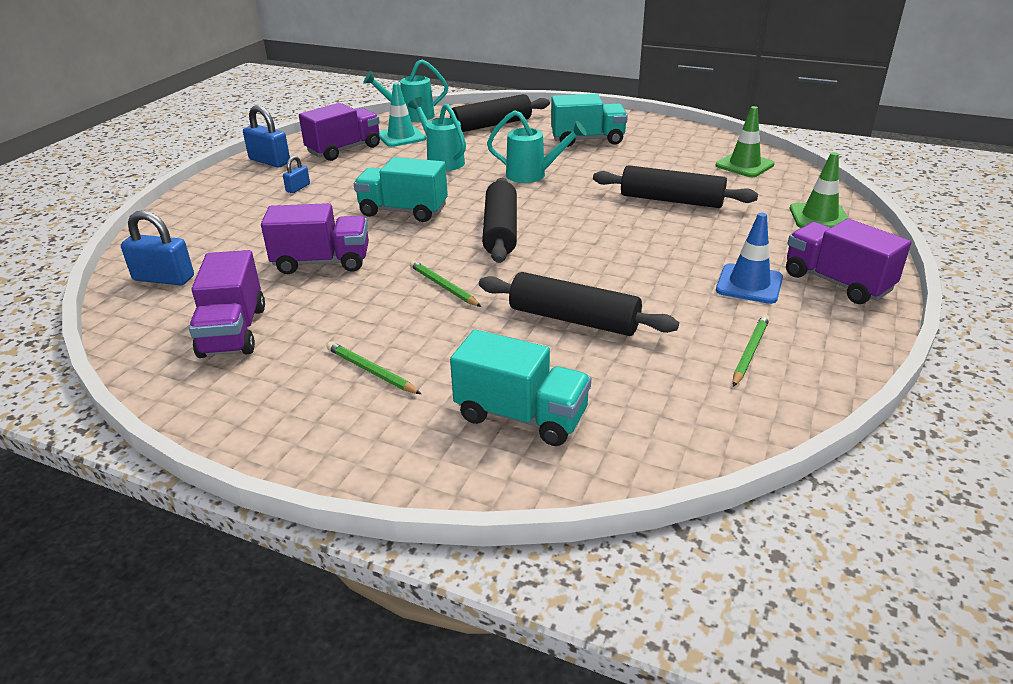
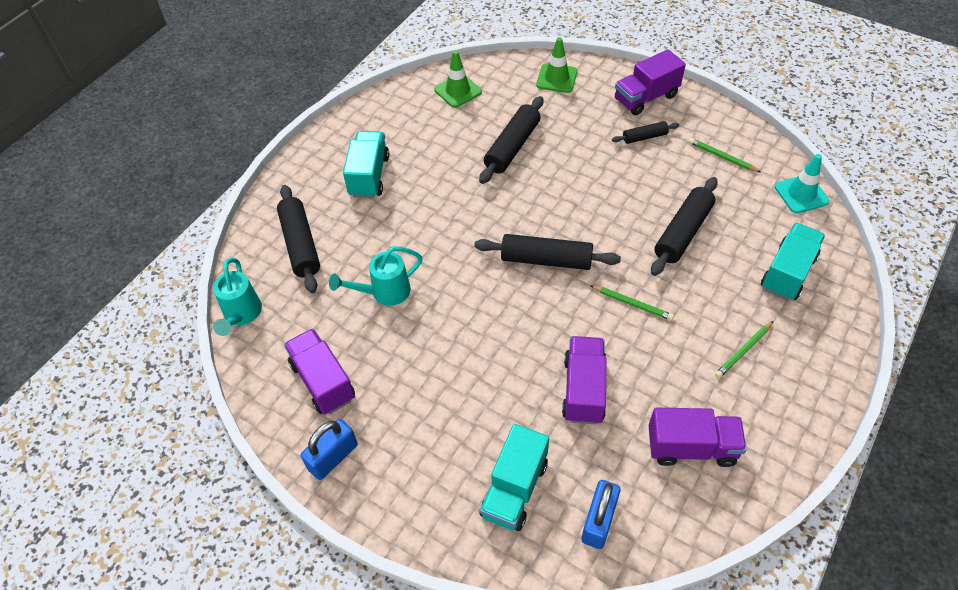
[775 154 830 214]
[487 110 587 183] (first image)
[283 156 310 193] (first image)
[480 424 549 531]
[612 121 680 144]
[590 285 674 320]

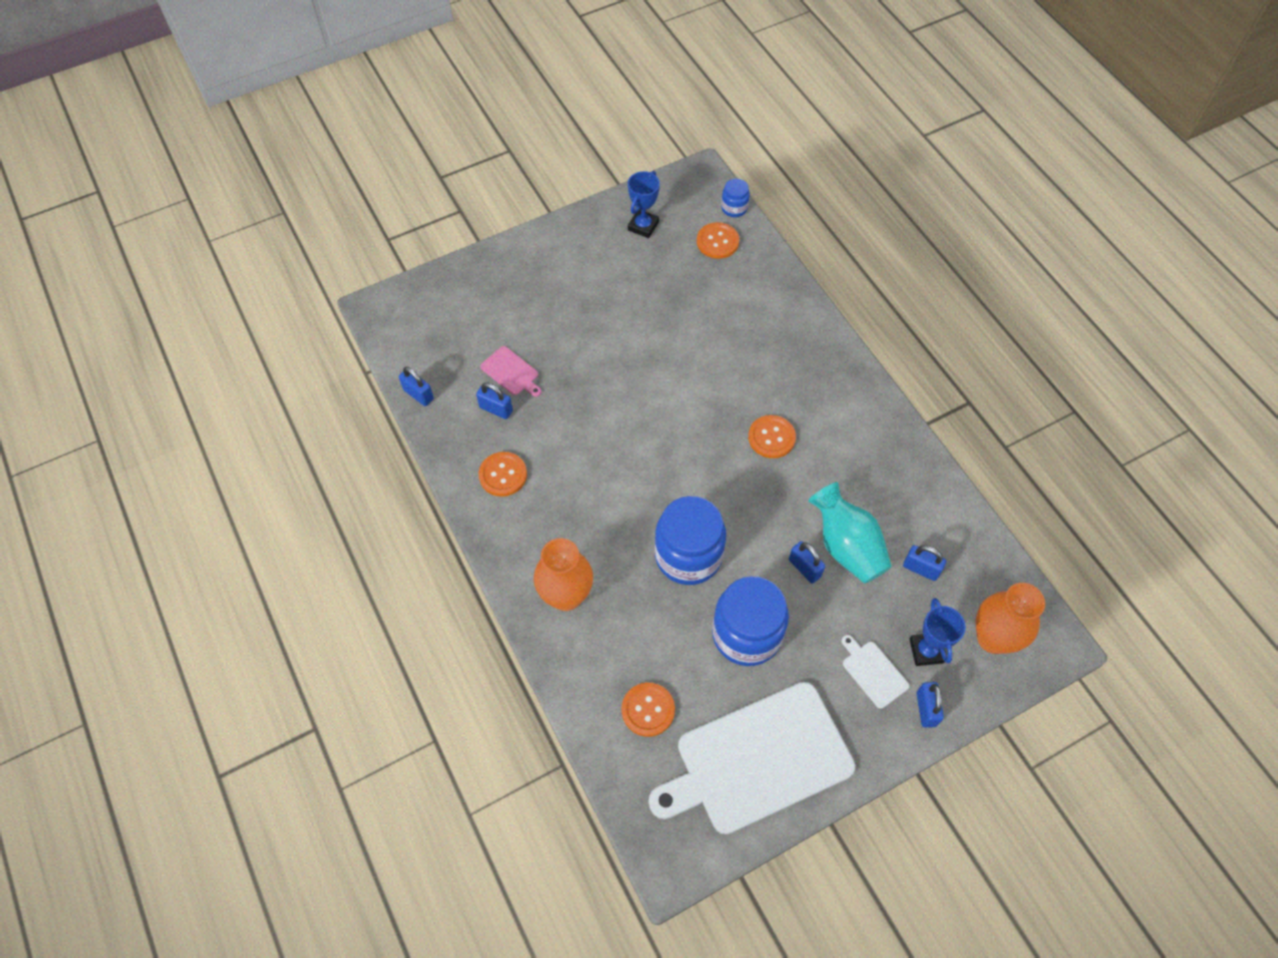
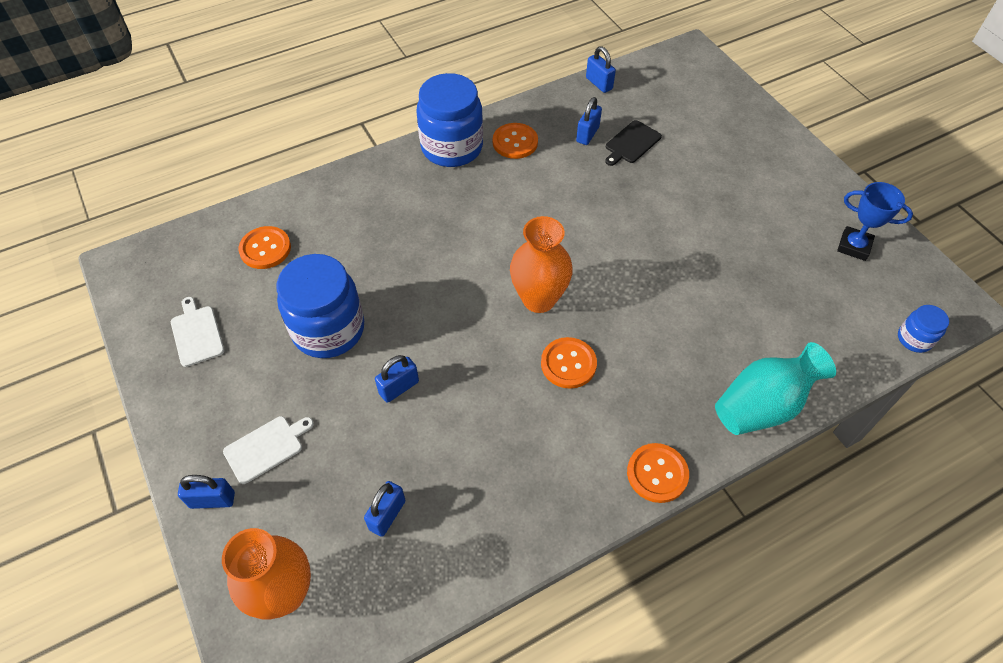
[627 443 689 503]
[605 120 662 166]
[586 46 616 93]
[715 342 836 435]
[416 73 483 167]
[510 216 573 313]
[909 598 966 666] (first image)
[171 297 224 367]

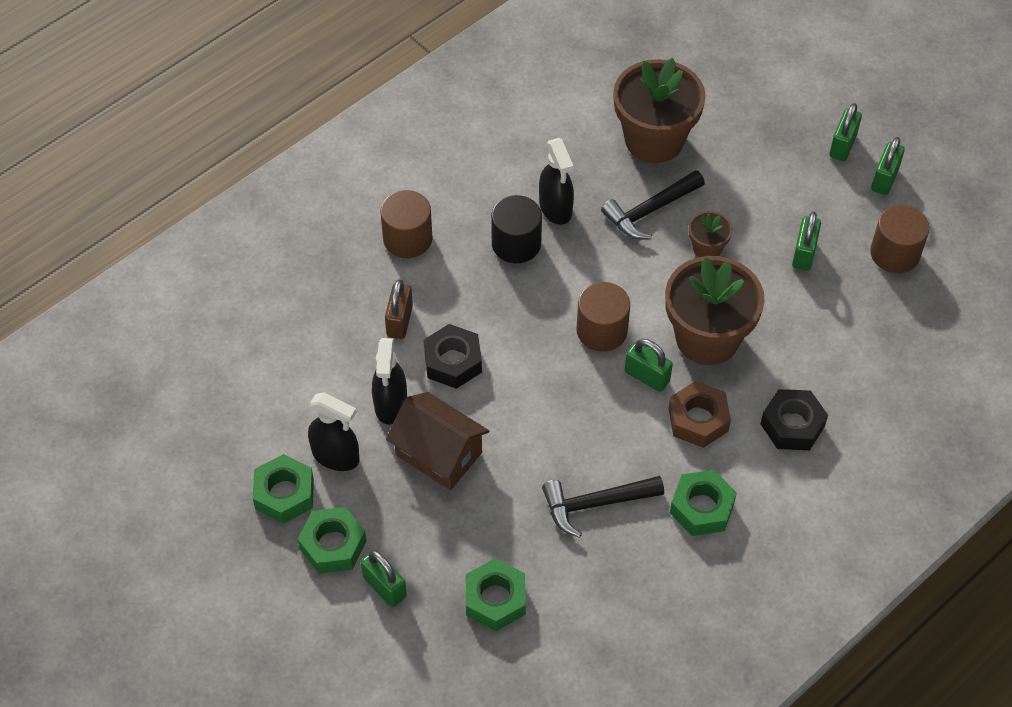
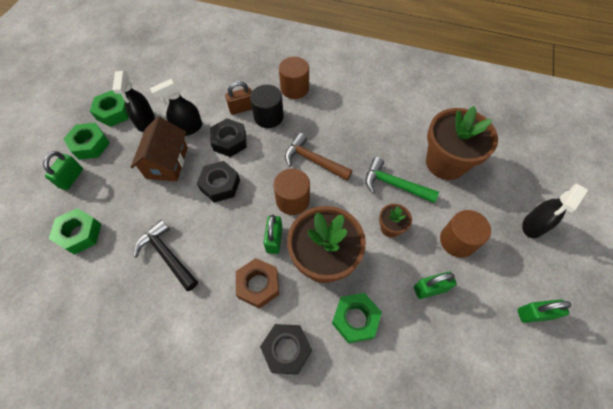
[829 103 862 161] (first image)
[522 184 588 238]
[366 157 439 203]
[250 85 284 128]
[440 210 491 258]
[332 293 382 343]
[285 133 352 181]
[197 161 240 203]

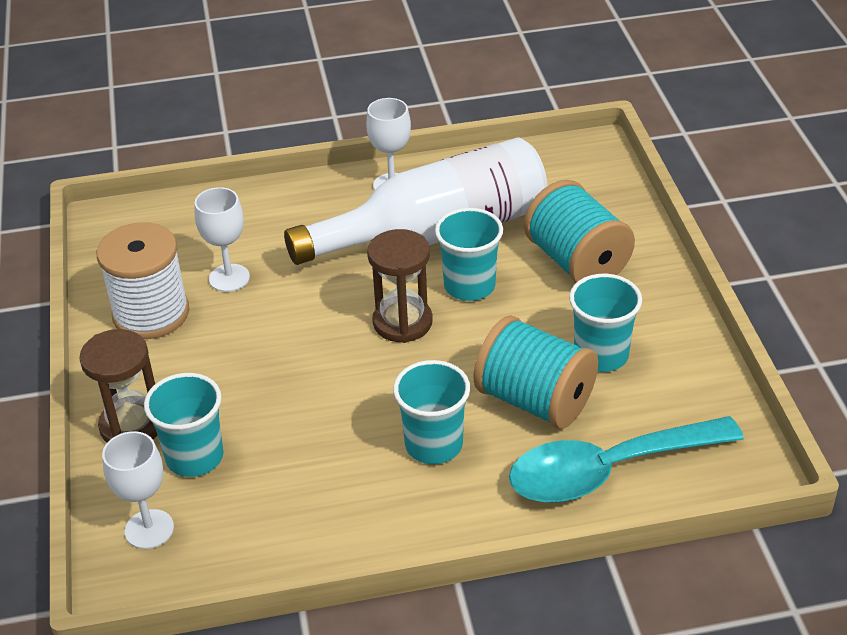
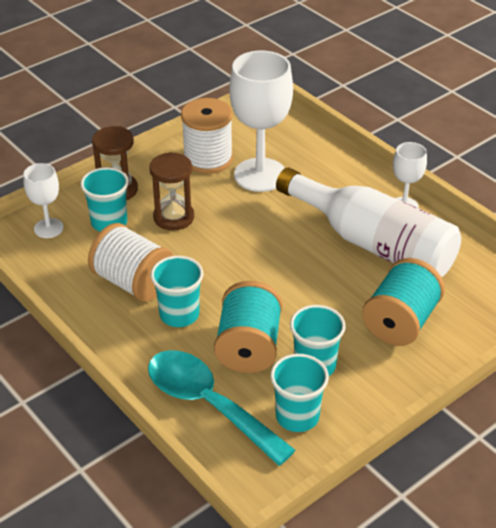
[230 51 293 192]
[270 354 329 432]
[149 152 194 230]
[88 223 174 302]

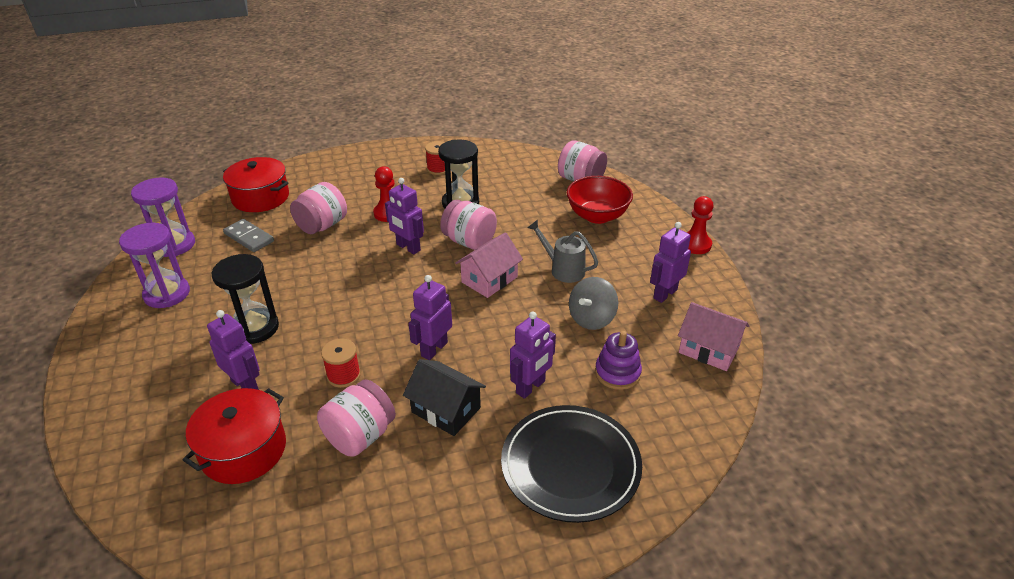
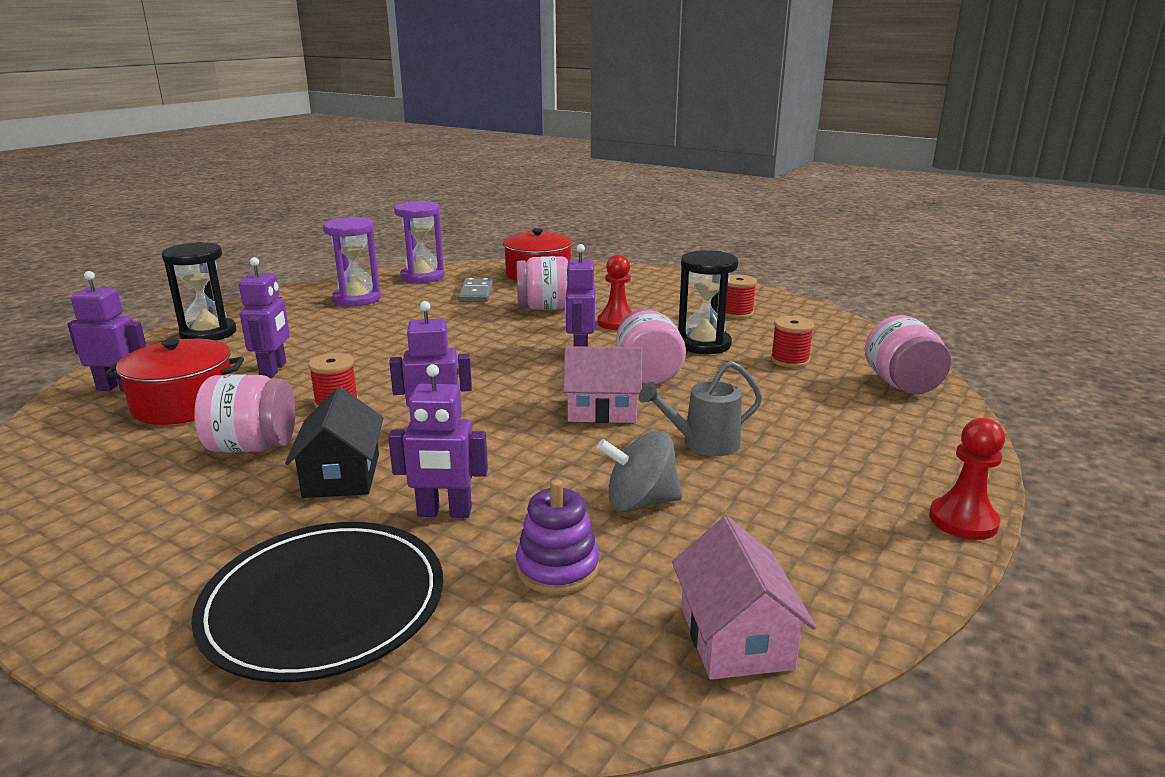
[567 176 633 224] (first image)
[639 360 762 456]
[67 271 146 392]
[162 242 237 341]
[771 316 814 368]

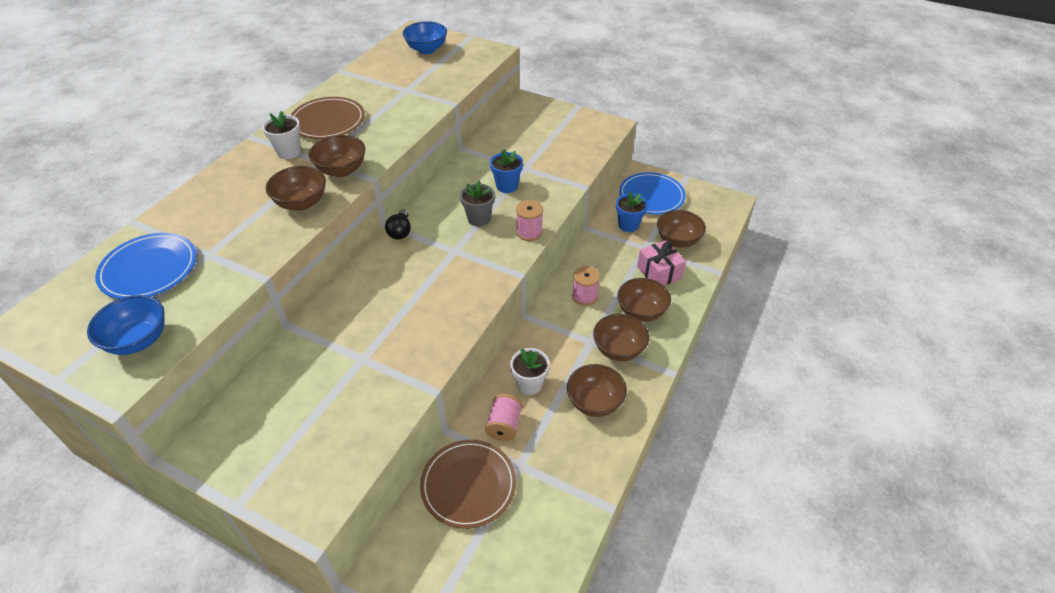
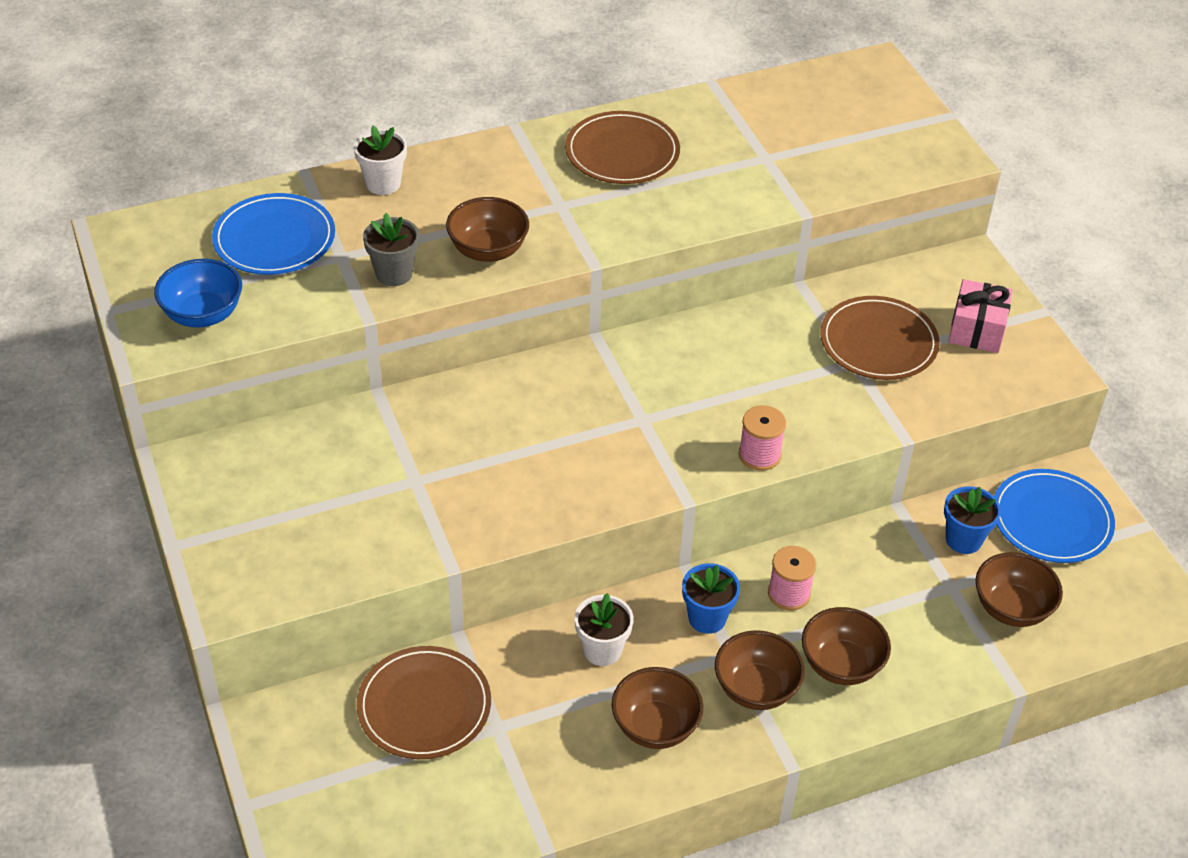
[403 21 447 54] (first image)
[354 125 407 195]
[309 135 365 177] (first image)
[682 563 740 634]
[363 213 419 286]
[385 209 411 240] (first image)
[949 279 1013 353]
[485 394 522 441] (first image)
[820 296 940 380]

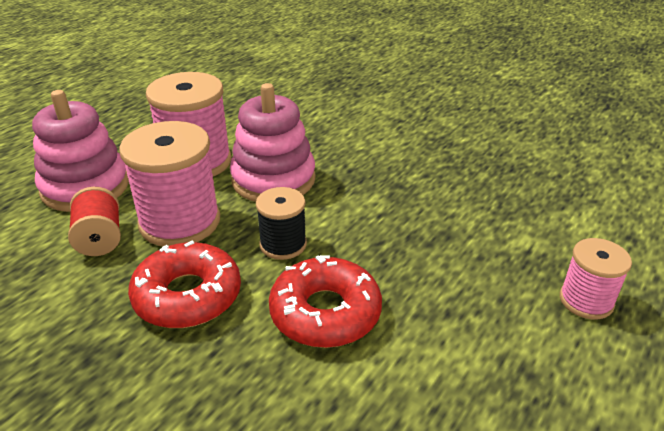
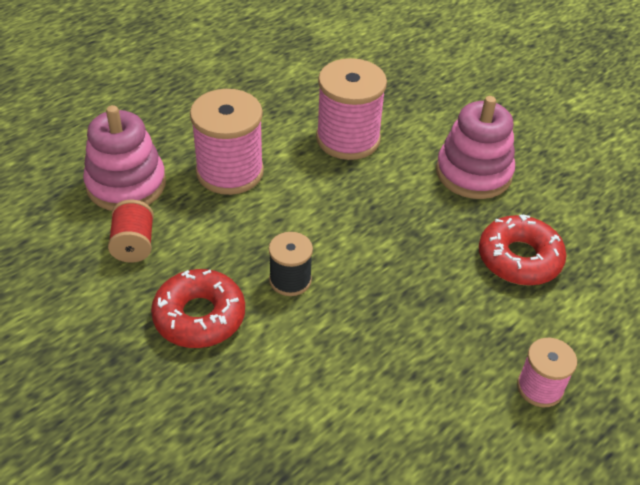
[436 96 515 199]
[316 58 387 160]
[479 214 566 286]

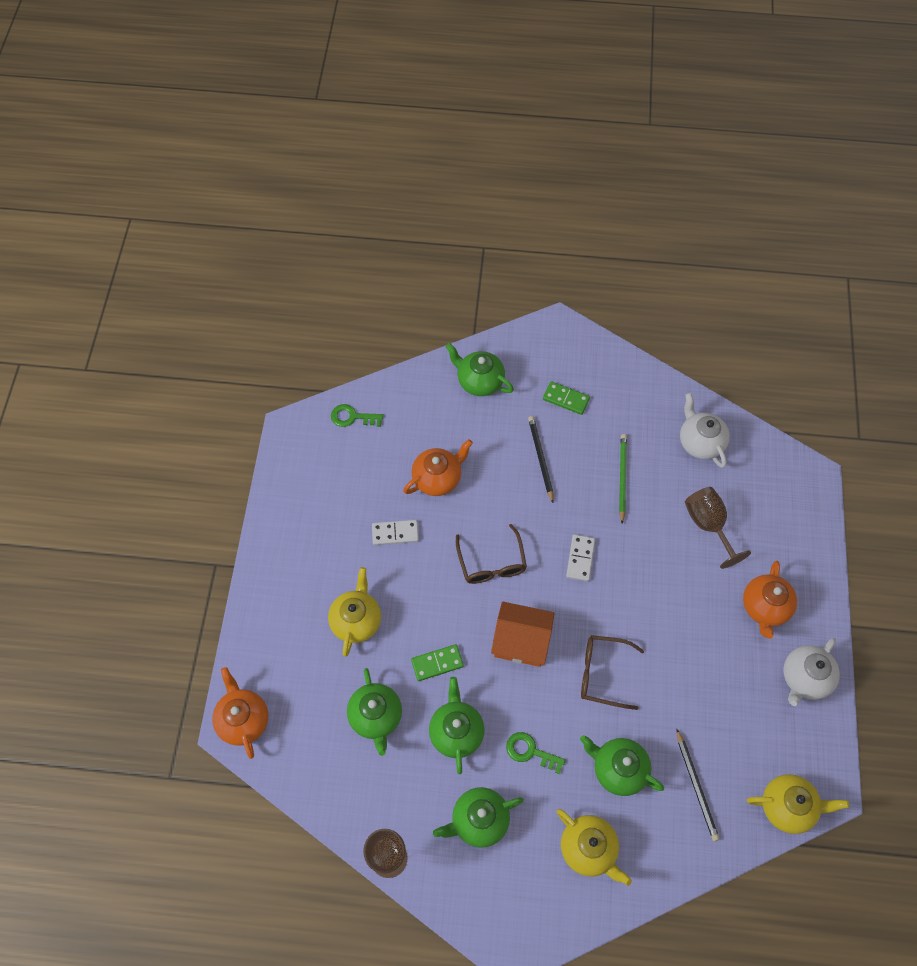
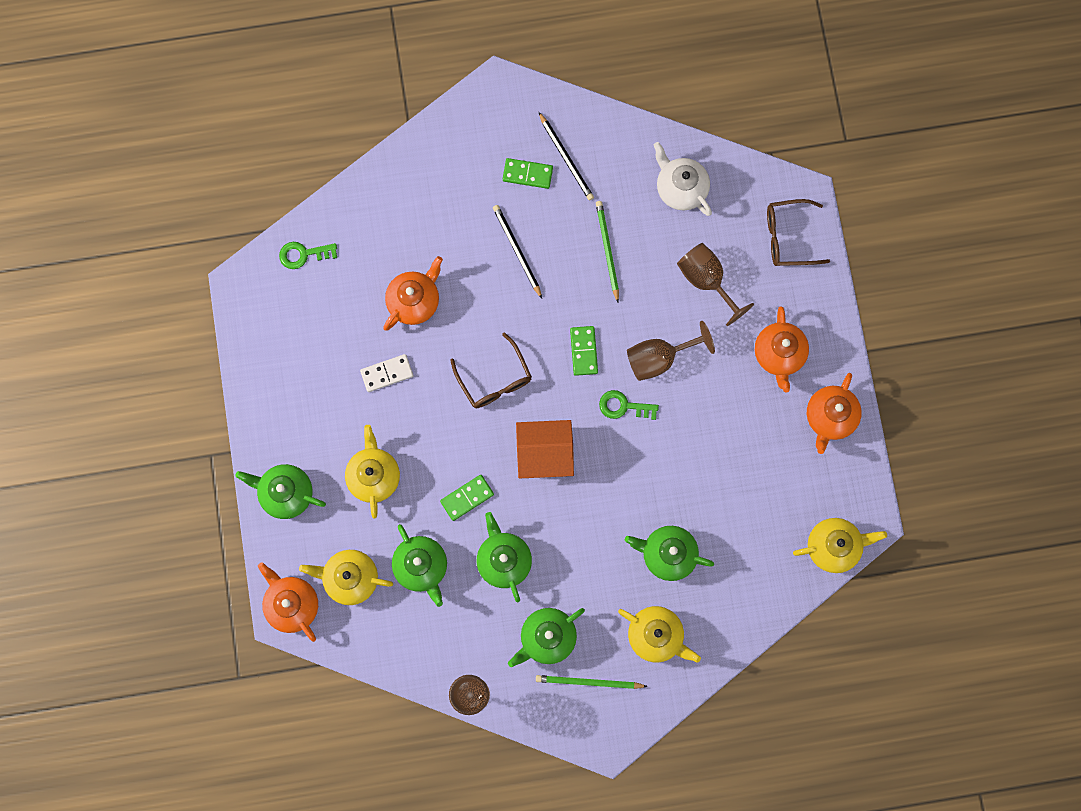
[235 464 326 519]
[570 326 598 376]
[767 199 830 266]
[807 373 862 454]
[539 112 594 200]
[599 390 659 420]
[627 321 715 381]
[299 550 393 605]
[536 675 648 689]

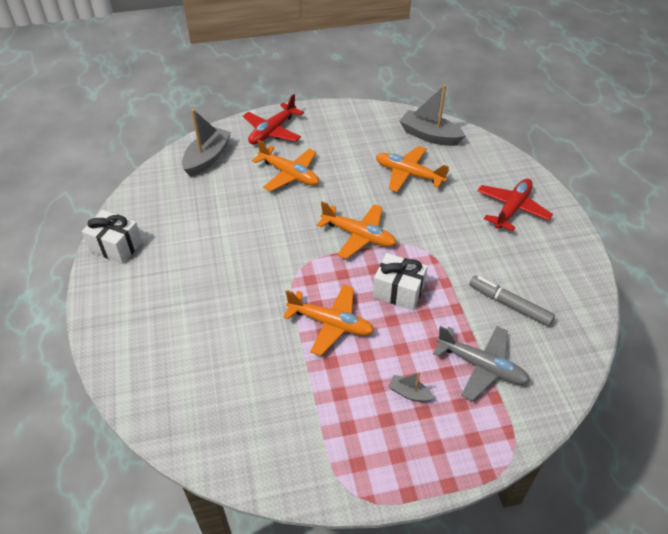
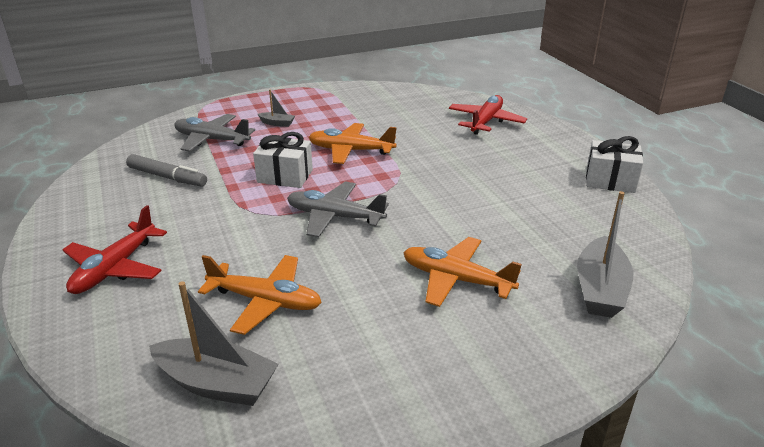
[449 95 527 135]
[287 181 389 237]

